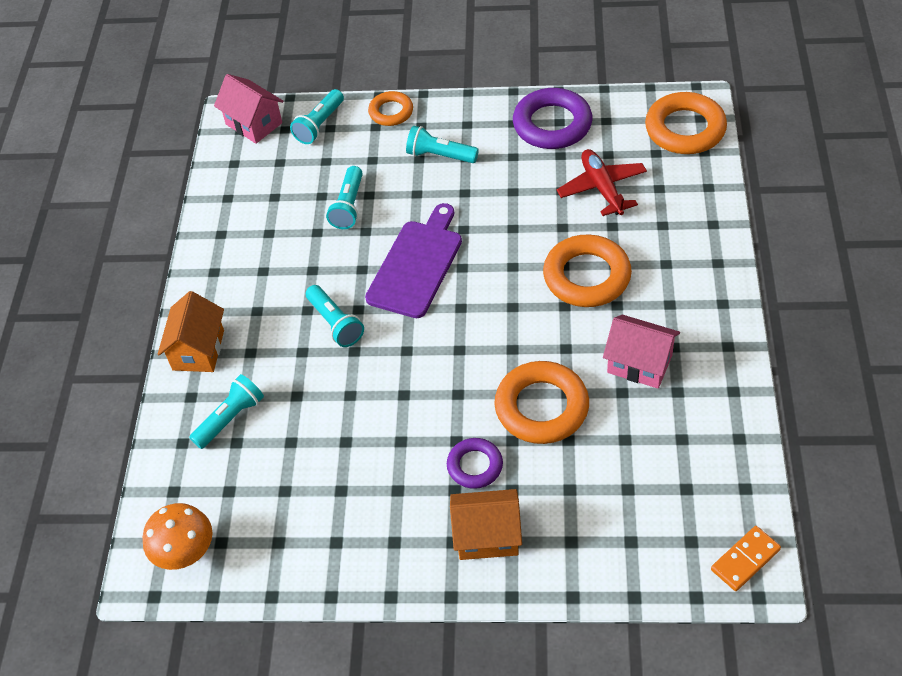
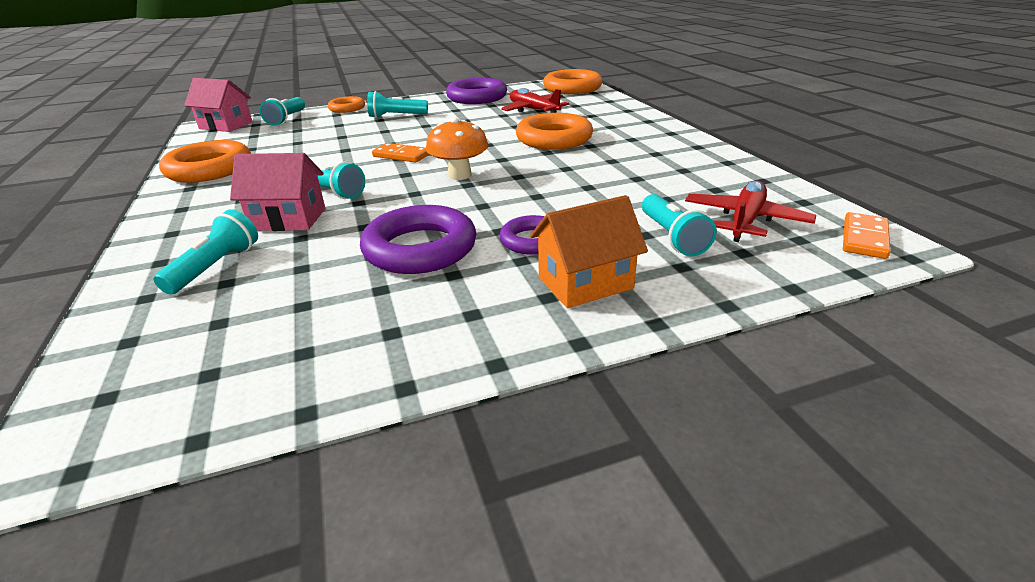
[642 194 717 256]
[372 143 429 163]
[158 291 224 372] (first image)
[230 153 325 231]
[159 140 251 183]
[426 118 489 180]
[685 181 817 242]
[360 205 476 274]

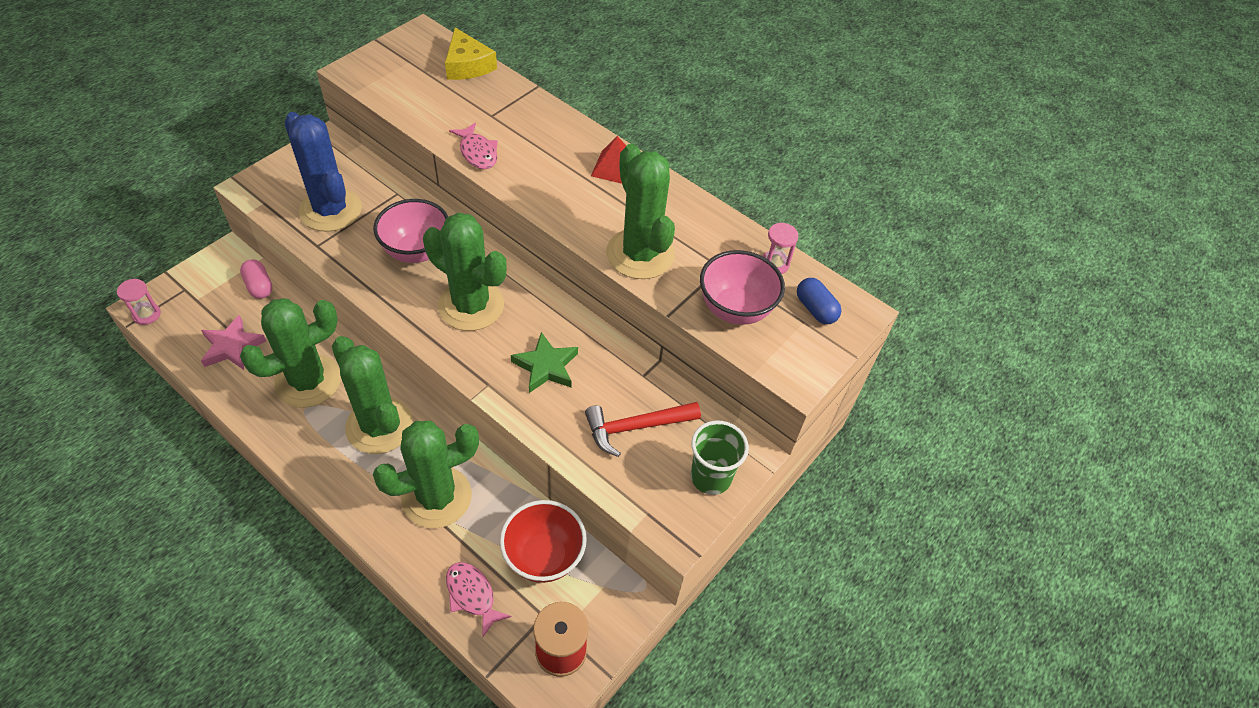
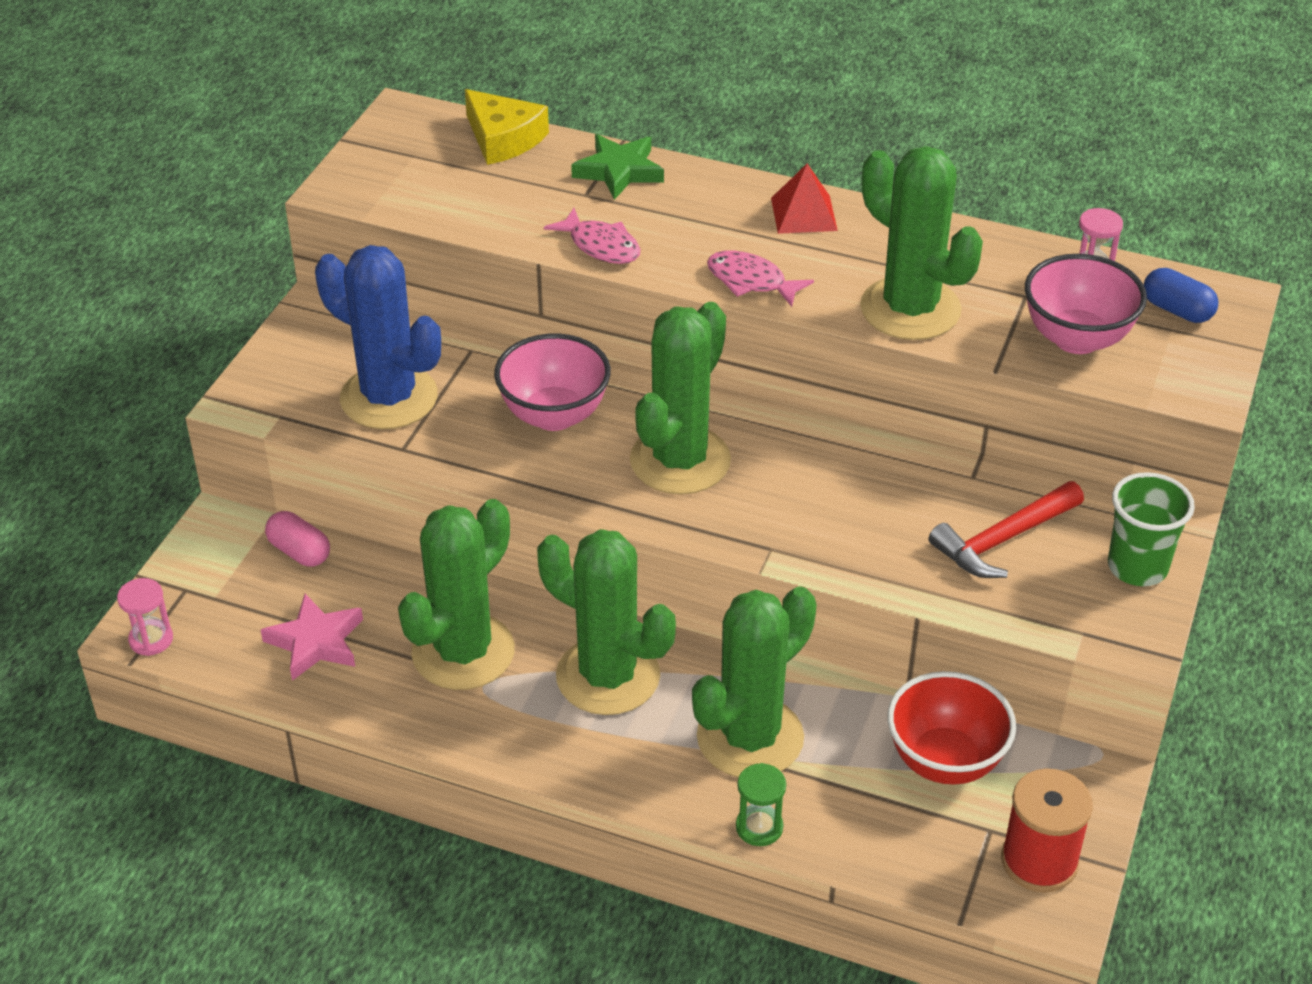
[630 302 731 494]
[571 134 664 200]
[707 251 814 307]
[736 763 786 846]

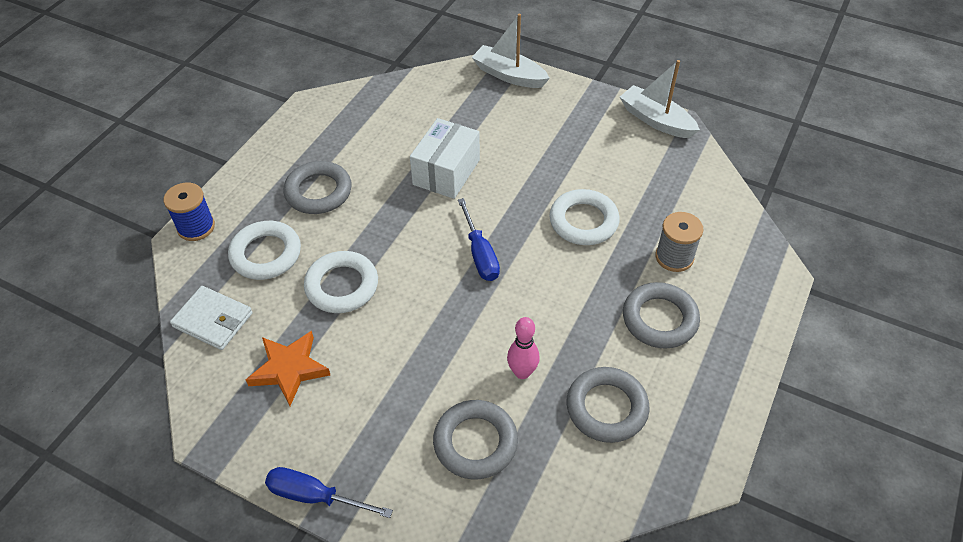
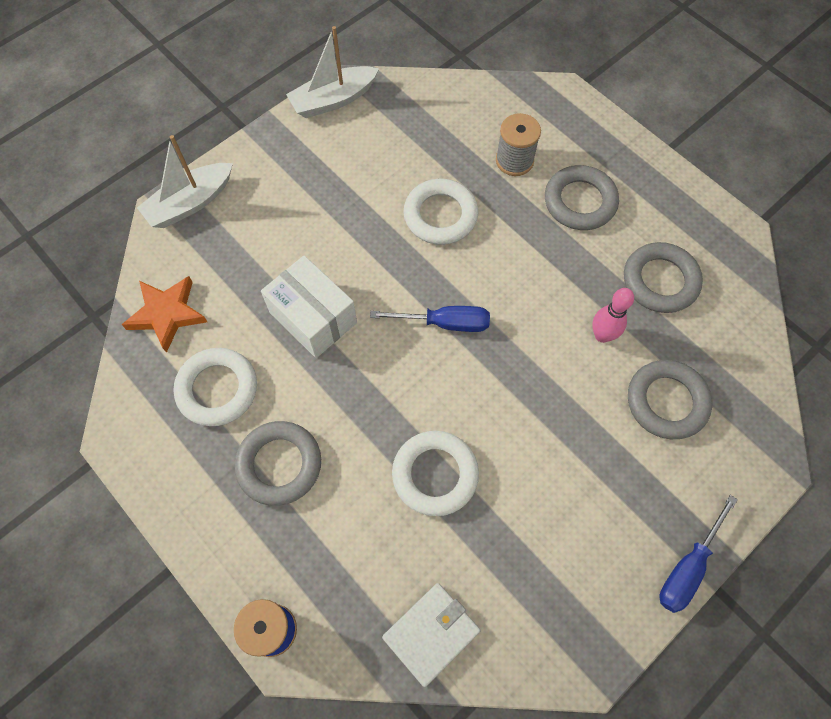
[173 348 257 426]
[122 276 207 353]

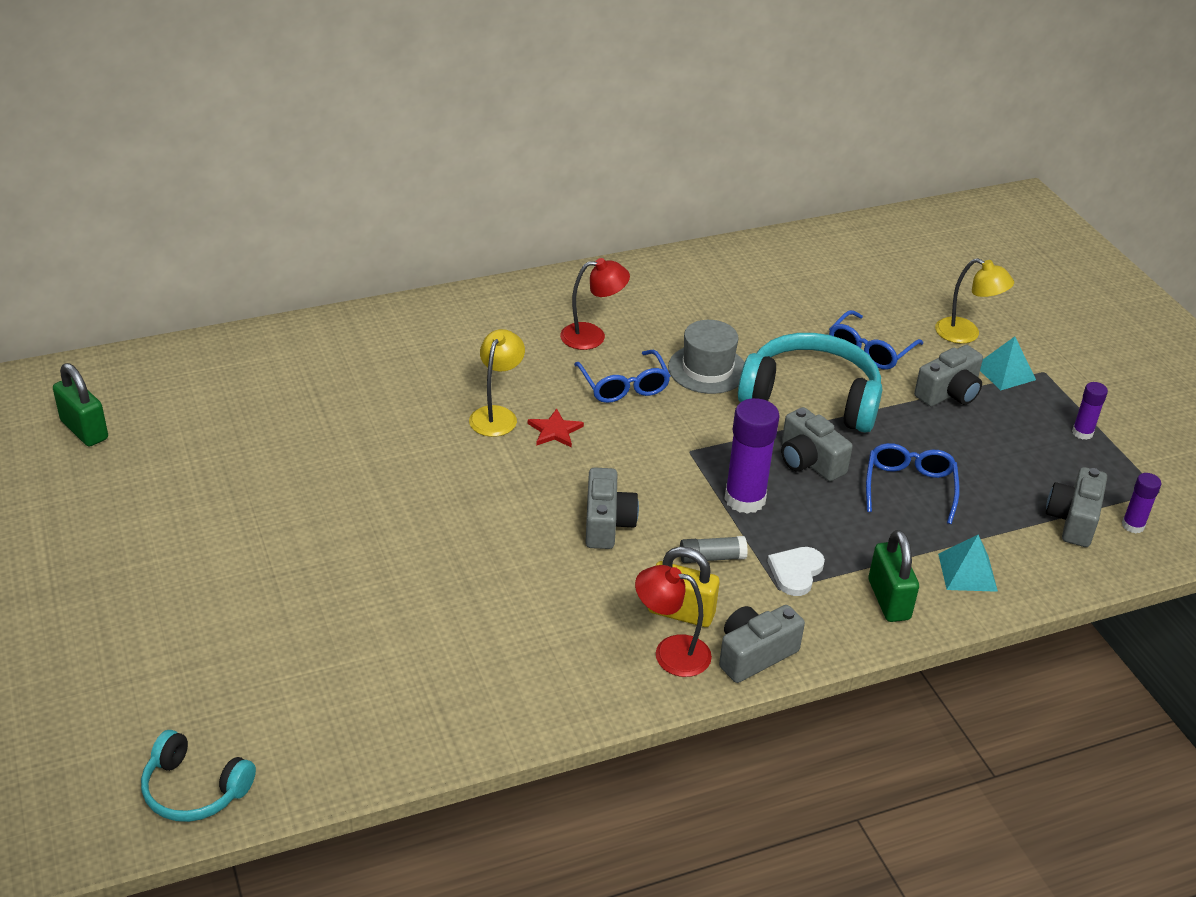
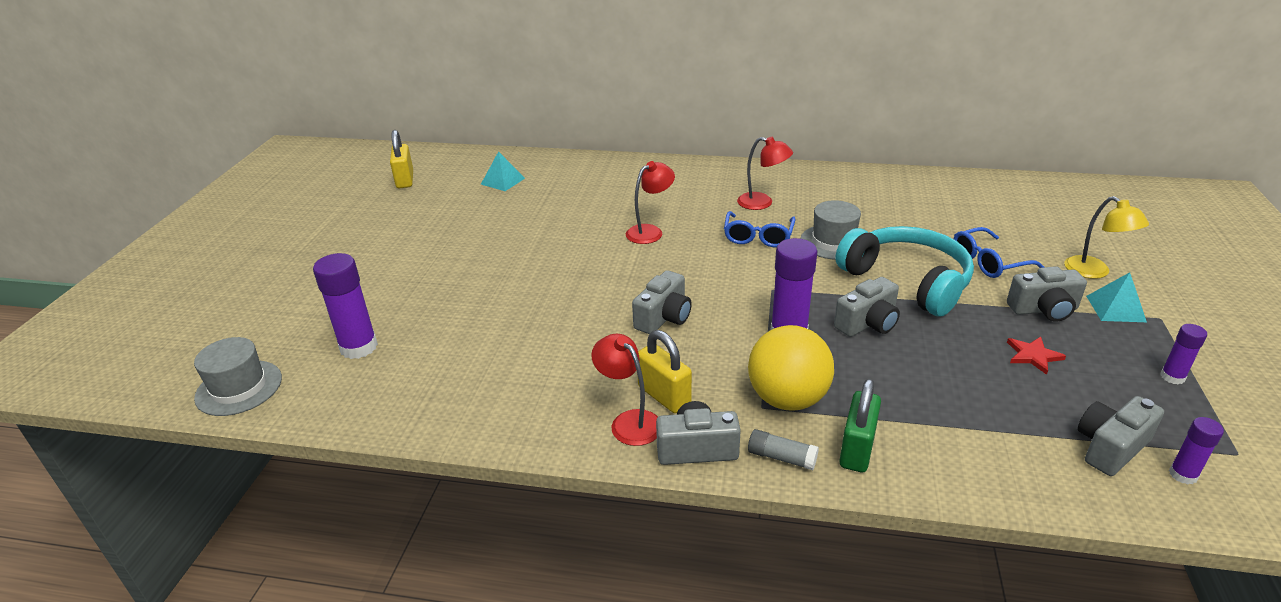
[626 161 675 244]
[390 130 413 188]
[834 277 900 337]
[1007 337 1066 375]
[866 443 960 524] (first image)
[481 151 525 191]
[748 429 819 470]
[748 325 834 411]
[194 337 282 416]
[313 253 378 359]

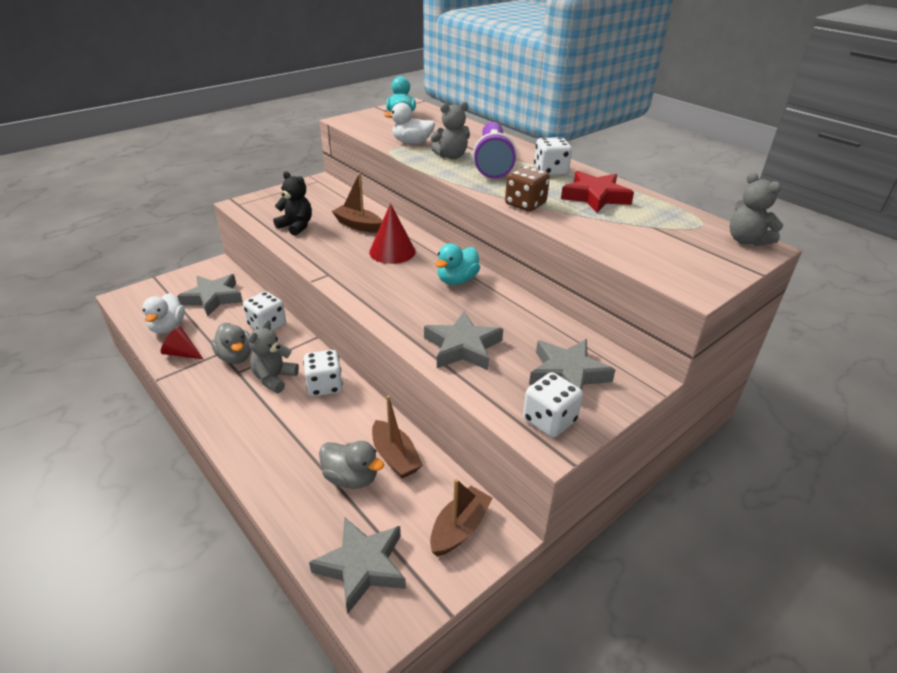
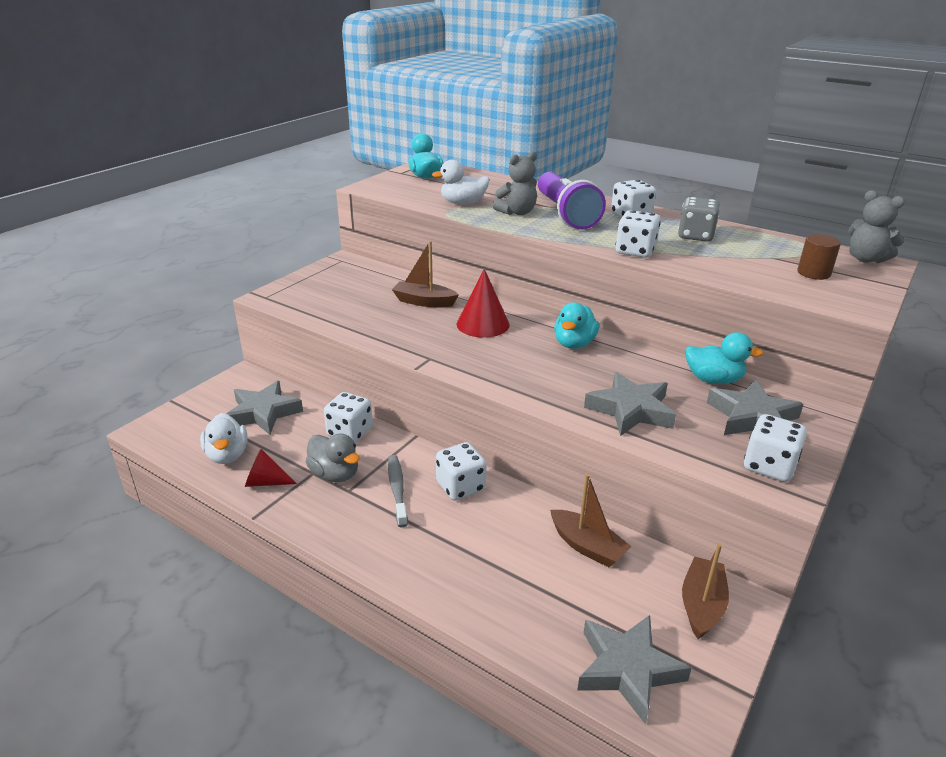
[616 210 661 258]
[273 171 312 236] (first image)
[678 197 720 242]
[388 455 408 527]
[319 441 384 489] (first image)
[798 234 841 280]
[685 332 764 384]

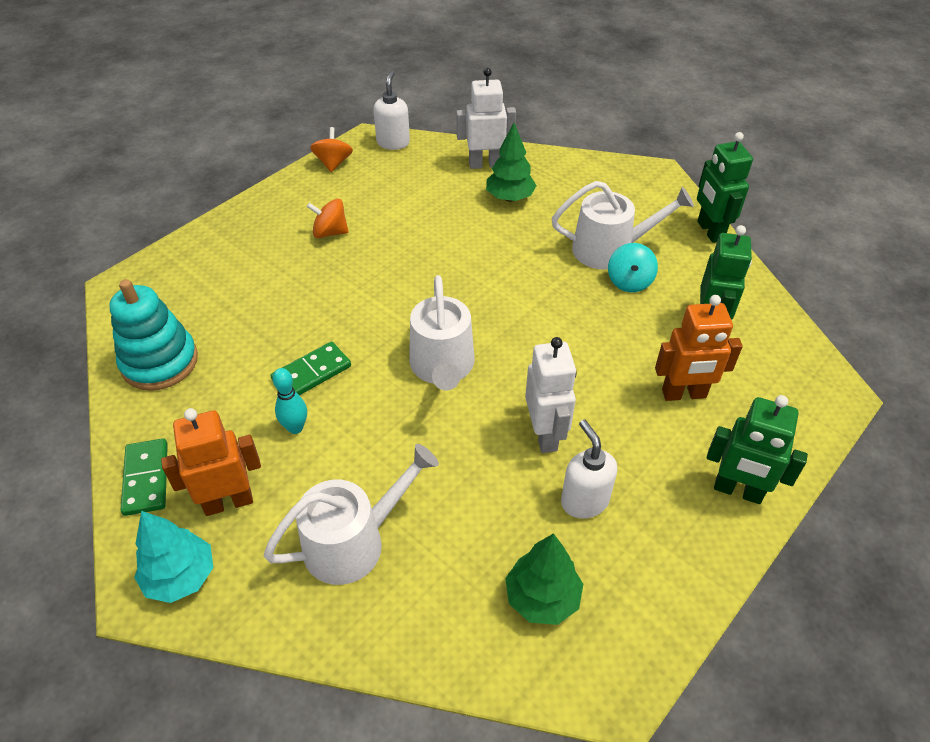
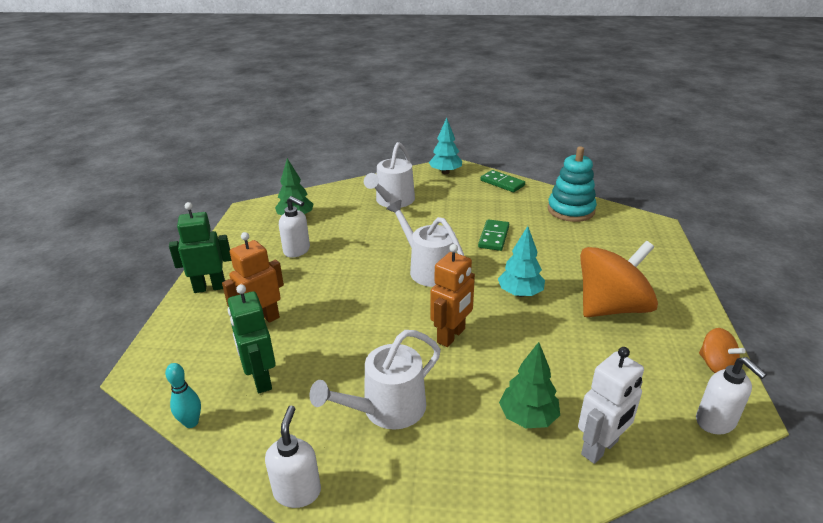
[265 405 321 508]
[580 241 658 317]
[608 243 658 292] (first image)
[525 337 577 453] (first image)
[165 363 201 428]
[430 244 475 347]
[498 226 545 297]

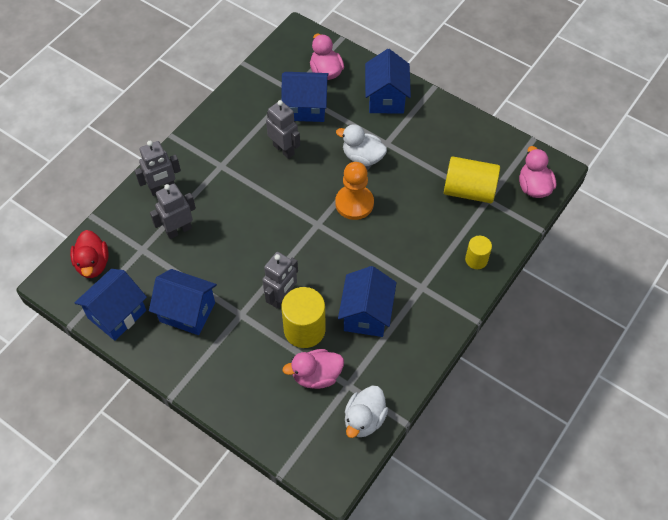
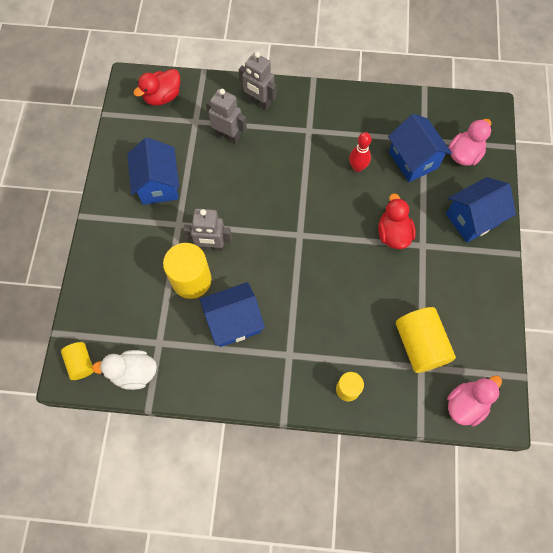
[349 132 371 172]
[378 193 416 249]
[335 162 374 220] (first image)
[74 269 147 341] (first image)
[282 349 344 389] (first image)
[61 342 94 380]

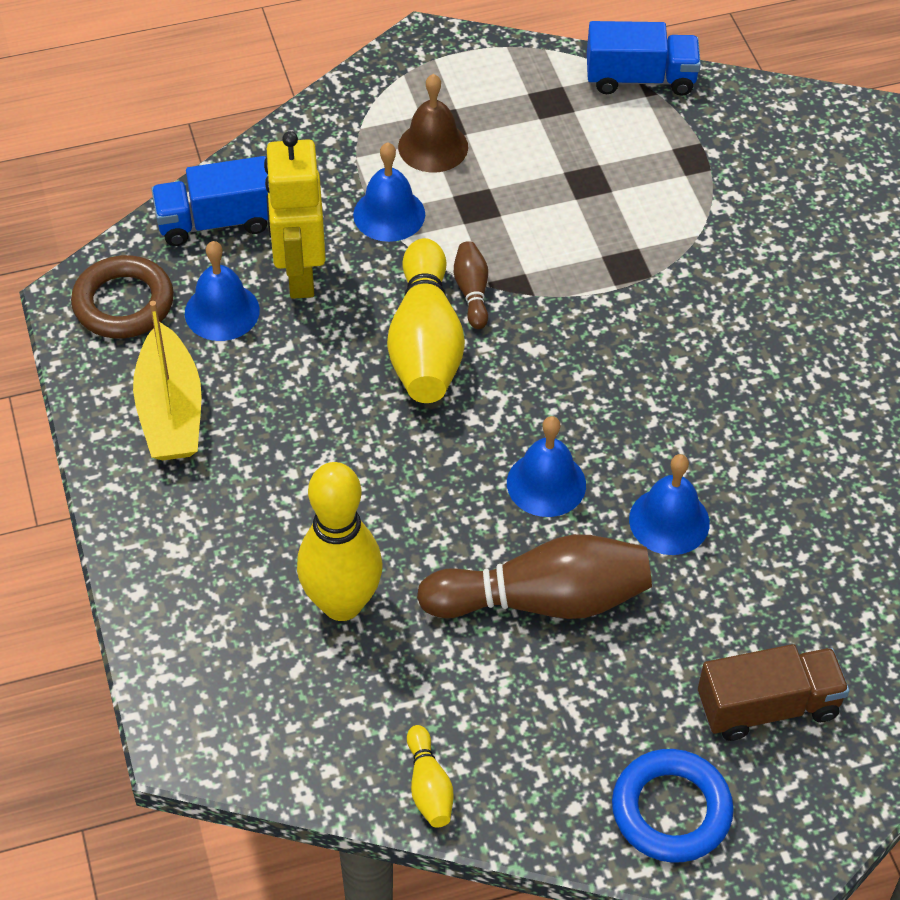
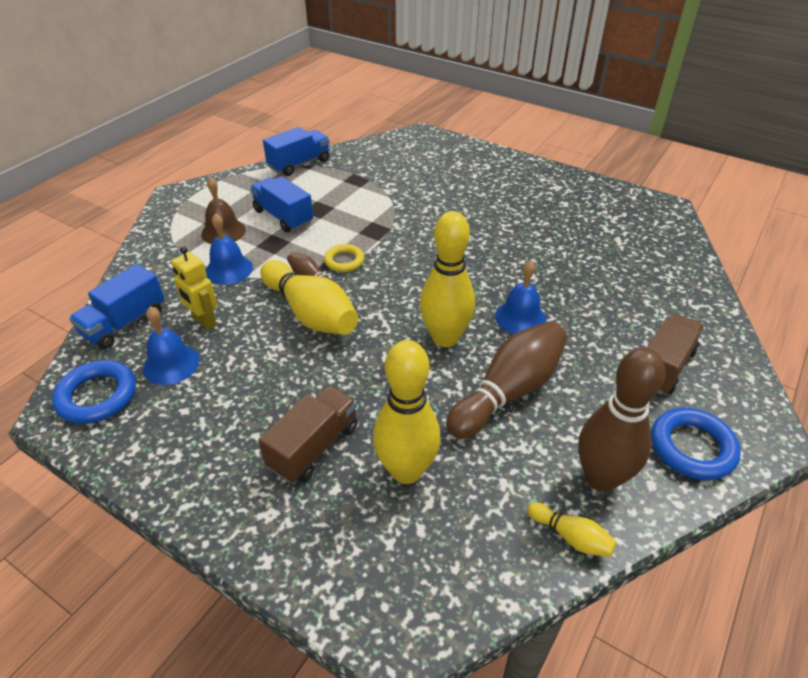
[171 246 217 330]
[52 360 136 424]
[133 301 202 460] (first image)
[420 211 475 347]
[250 176 313 232]
[324 244 364 272]
[578 348 666 492]
[258 386 358 483]

